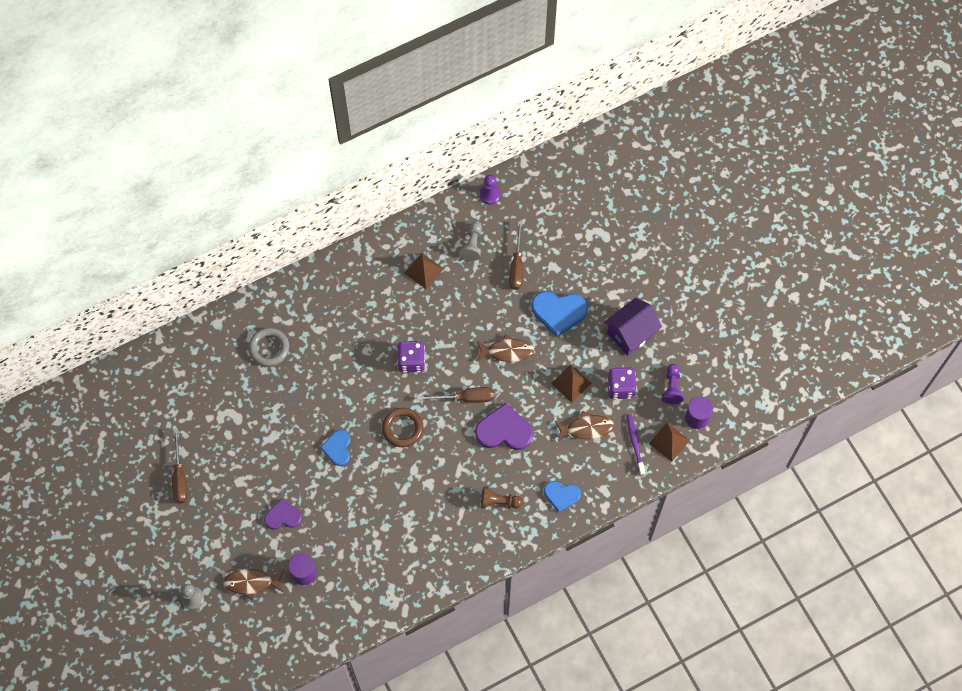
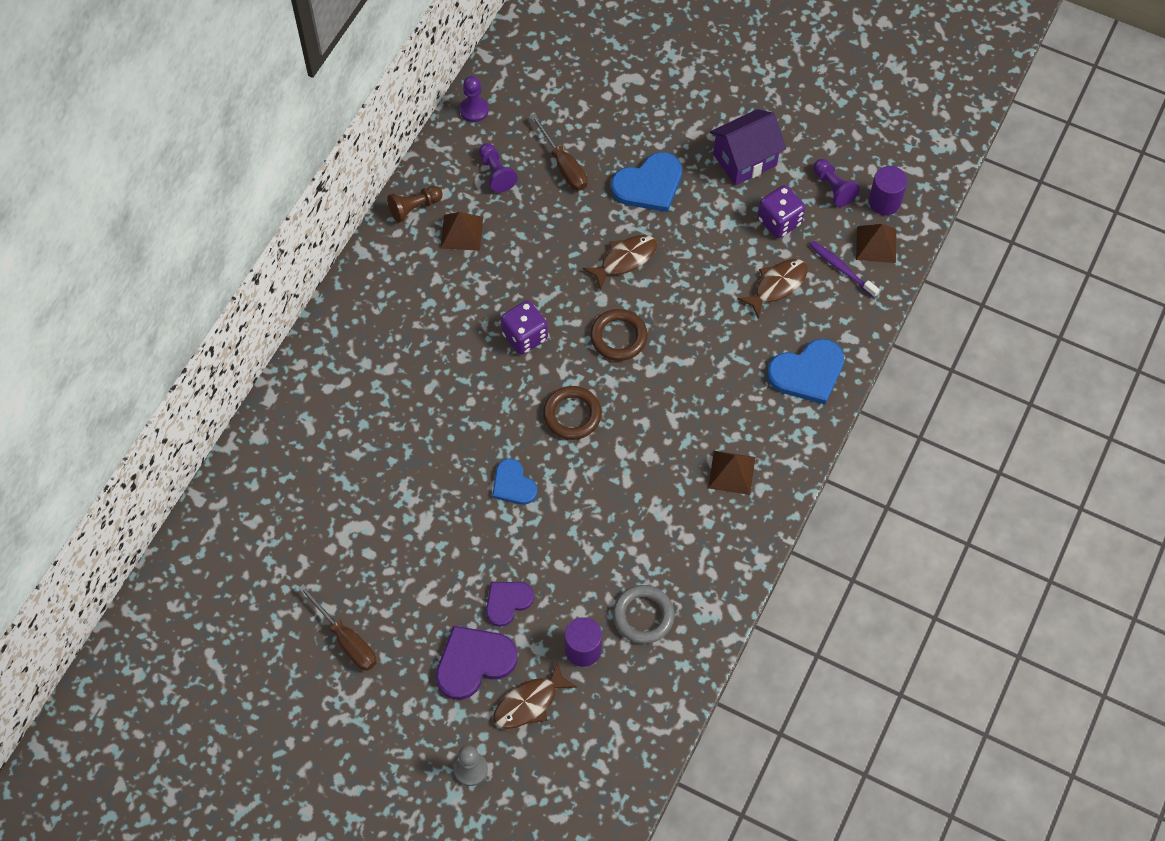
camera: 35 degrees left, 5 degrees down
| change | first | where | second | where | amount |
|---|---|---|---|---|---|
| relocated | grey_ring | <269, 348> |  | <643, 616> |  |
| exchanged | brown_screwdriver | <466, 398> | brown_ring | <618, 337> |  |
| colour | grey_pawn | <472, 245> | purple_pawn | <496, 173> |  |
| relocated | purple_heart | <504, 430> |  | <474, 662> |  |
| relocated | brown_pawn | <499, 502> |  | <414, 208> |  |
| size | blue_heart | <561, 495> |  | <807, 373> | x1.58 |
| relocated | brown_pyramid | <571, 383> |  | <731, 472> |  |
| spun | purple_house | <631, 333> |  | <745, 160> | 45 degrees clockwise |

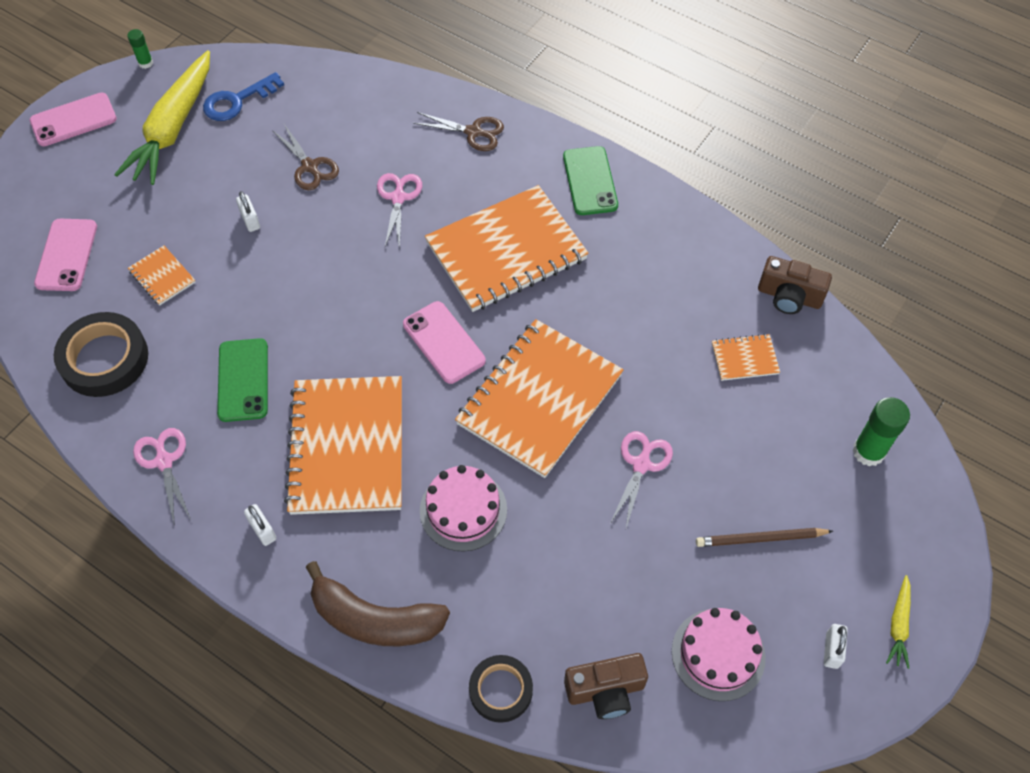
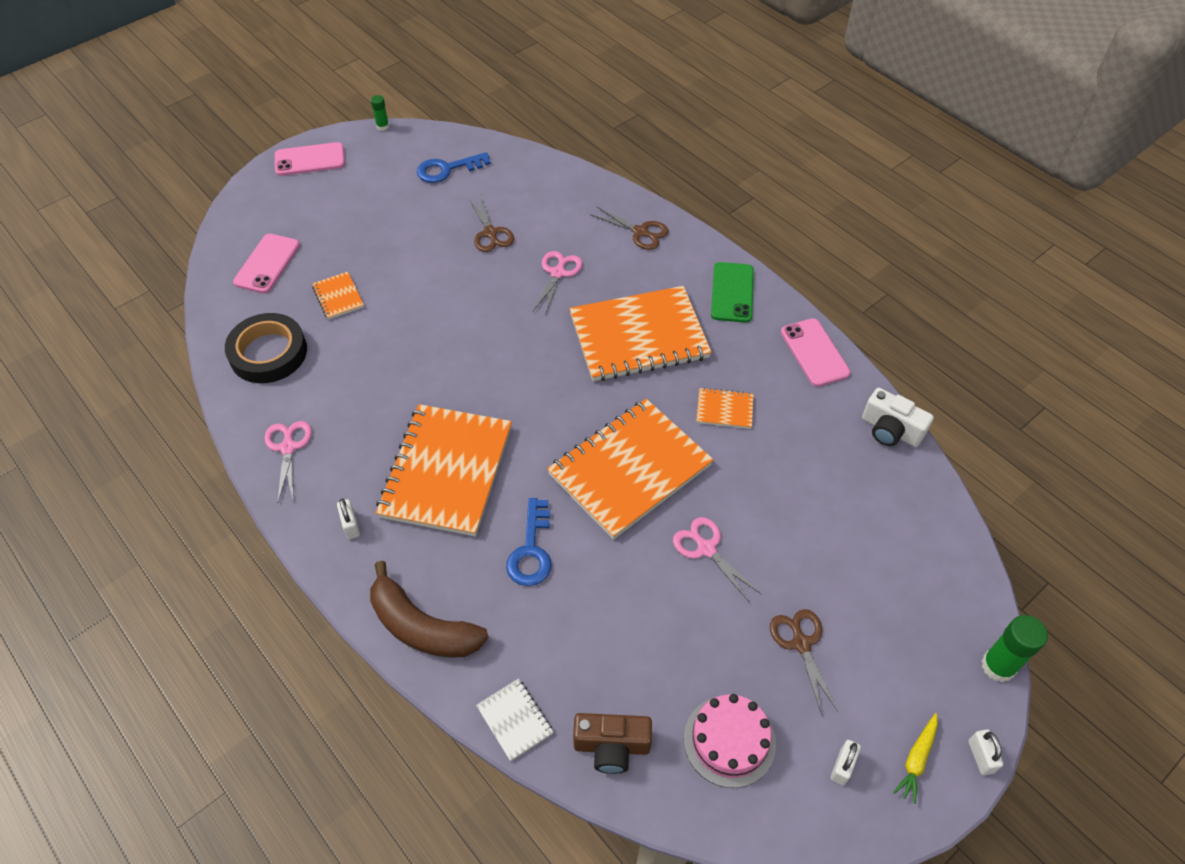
camera: 15 degrees right, 5 degrees down
| change | first | where | second | where | amount |
|---|---|---|---|---|---|
| missing | yellow_carrot | <173, 128> |  |  |  |
| missing | green_phone | <243, 380> |  |  |  |
| relocated | white_padlock | <250, 220> |  | <980, 756> |  |
| relocated | pink_phone | <443, 342> |  | <814, 352> |  |
| exchanged | pink_cake | <463, 510> | blue_key | <531, 550> |  |
| exchanged | black_tape | <501, 690> | white_notebook | <515, 720> |  |
| spun | pink_scissors | <641, 465> |  | <706, 549> | 75 degrees counterclockwise |
| exchanged | brown_pencil | <760, 539> | brown_scissors | <801, 644> |  |
| relocated | orange_notebook | <744, 358> |  | <724, 409> |  |
| colour | brown_camera | <789, 296> | white_camera | <890, 430> |  |
| relocated | green_glue_stick | <868, 451> |  | <998, 666> |  |

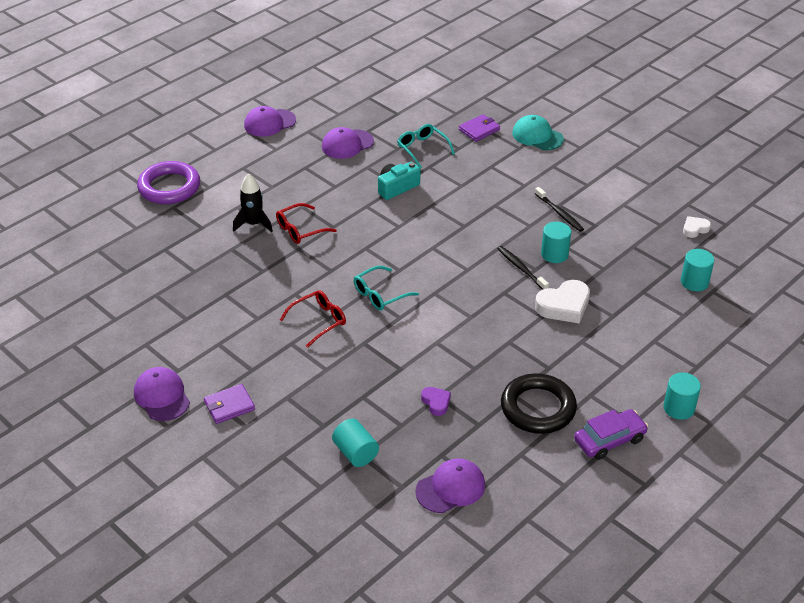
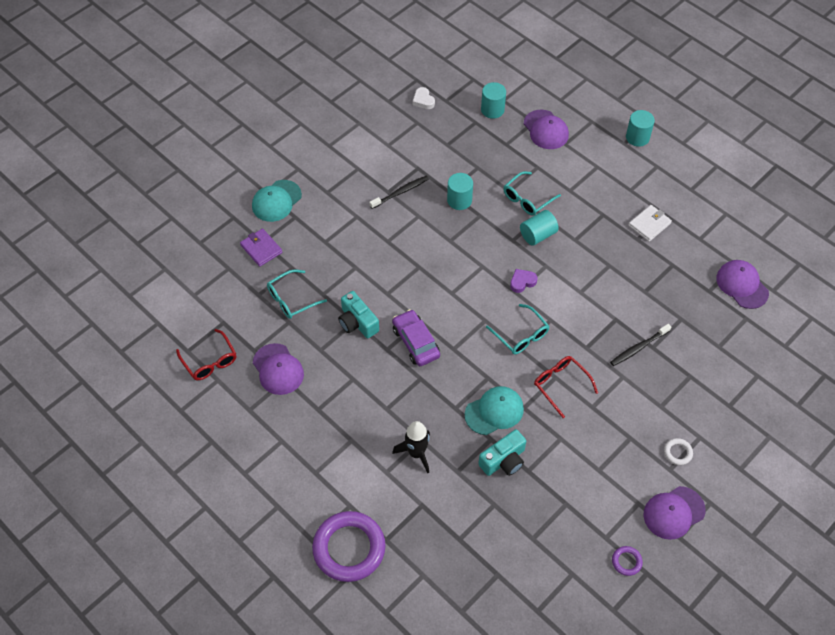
camera: 90 degrees left, 15 degrees up
| change | first | where | second | where | amount |
|---|---|---|---|---|---|
| exchanged | purple_wallet | <229, 406> | white_ring | <677, 452> |  |
| relocated | purple_cap | <269, 123> |  | <546, 130> |  |
| relocated | red_glasses | <300, 229> |  | <209, 361> |  |
| relocated | turquoise_cylinder | <355, 453> |  | <537, 235> |  |
| relocated | purple_heart | <436, 402> |  | <522, 282> |  |
| relocated | black_toothbrush | <521, 268> |  | <638, 348> |  |
| exchanged | black_ring | <538, 408> | white_wallet | <649, 224> |  |
| exchanged | white_heart | <564, 306> | turquoise_glasses | <527, 198> |  |
| relocated | purple_car | <609, 440> |  | <415, 342> |  |
| appeared |  |  | turquoise_cap | <494, 411> |  |
| appeared |  |  | turquoise_camera | <503, 460> |  |
| appeared |  |  | purple_ring | <626, 561> |  |

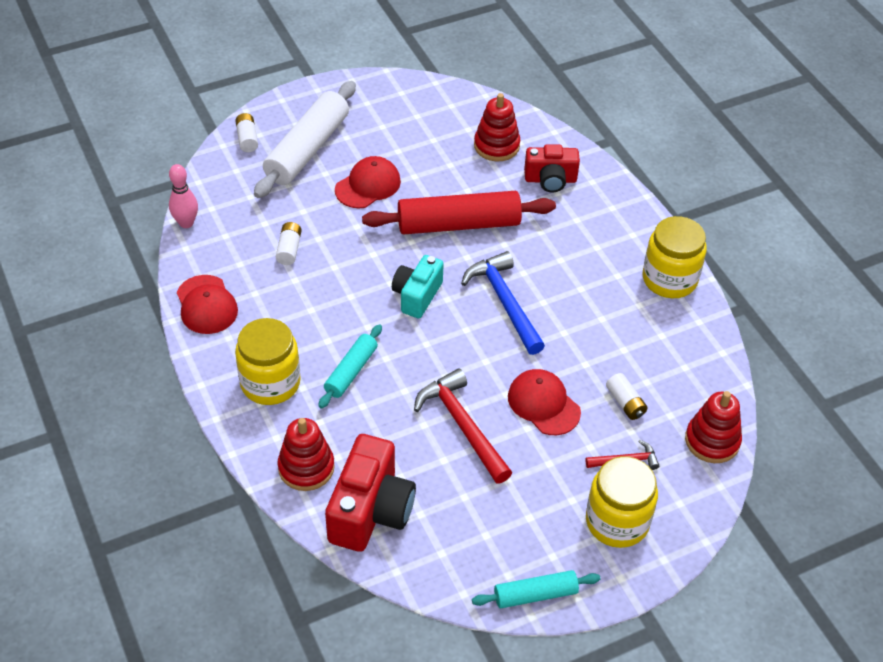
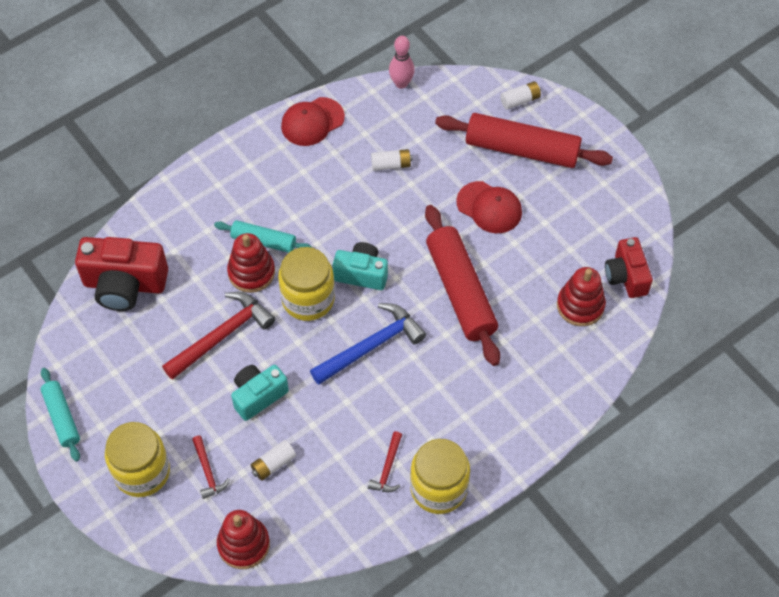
camera: 80 degrees right, 10 degrees up
| change | first | where | second | where | amount |
|---|---|---|---|---|---|
| relocated | yellow_jar | <270, 383> |  | <308, 299> |  |
| colour | white_rolling_pin | <307, 149> | red_rolling_pin | <522, 149> |  |
| relocated | red_stacking_toy | <306, 467> |  | <251, 272> |  |
| exchanged | red_cap | <543, 404> | turquoise_camera | <258, 396> |  |
| relocated | red_camera | <550, 180> |  | <626, 276> |  |
| appeared |  |  | red_hammer | <388, 468> |  |

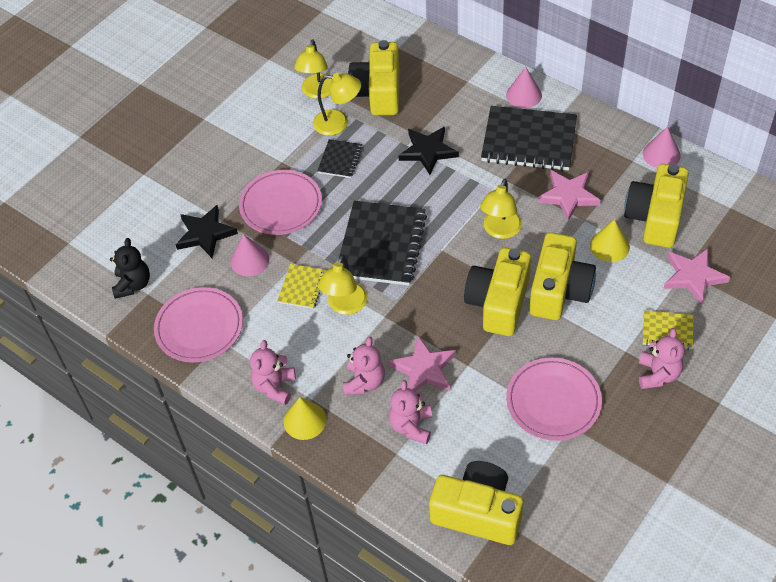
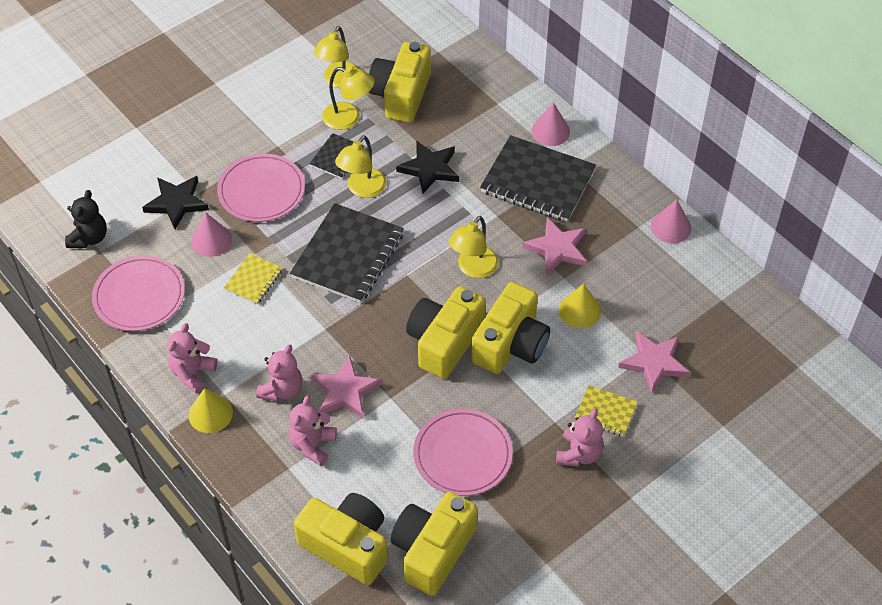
camera: 10 degrees right, 0 degrees up
| change | first | where | second | where | amount |
|---|---|---|---|---|---|
| relocated | yellow_lamp | <345, 306> |  | <362, 189> |  |
| relocated | yellow_camera | <655, 217> |  | <433, 550> |  |

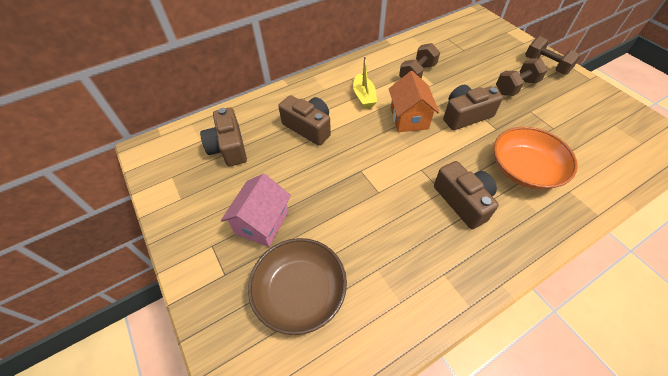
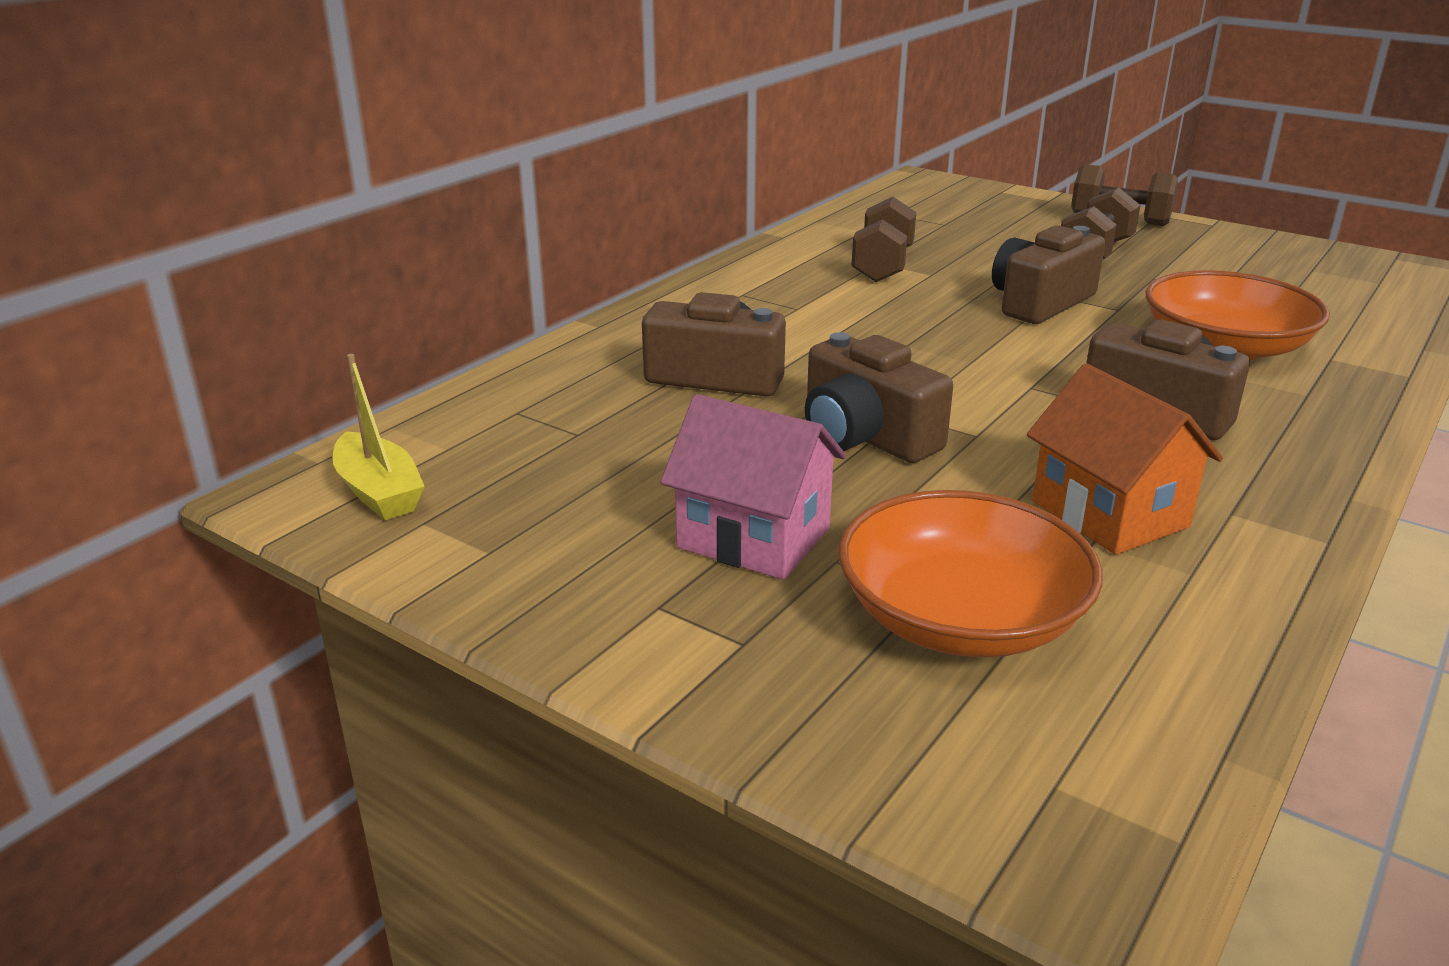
camera: 25 degrees left, 25 degrees down
| change | first | where | second | where | amount |
|---|---|---|---|---|---|
| relocated | brown_camera | <228, 147> |  | <865, 436> |  |
| spun | pink_house | <262, 222> |  | <754, 538> | 60 degrees counterclockwise |
| colour | brown_bowl | <300, 292> | orange_bowl | <961, 618> |  |
| relocated | yellow_boat | <364, 96> |  | <379, 492> |  |
| relocated | orange_house | <409, 118> |  | <1109, 514> |  |

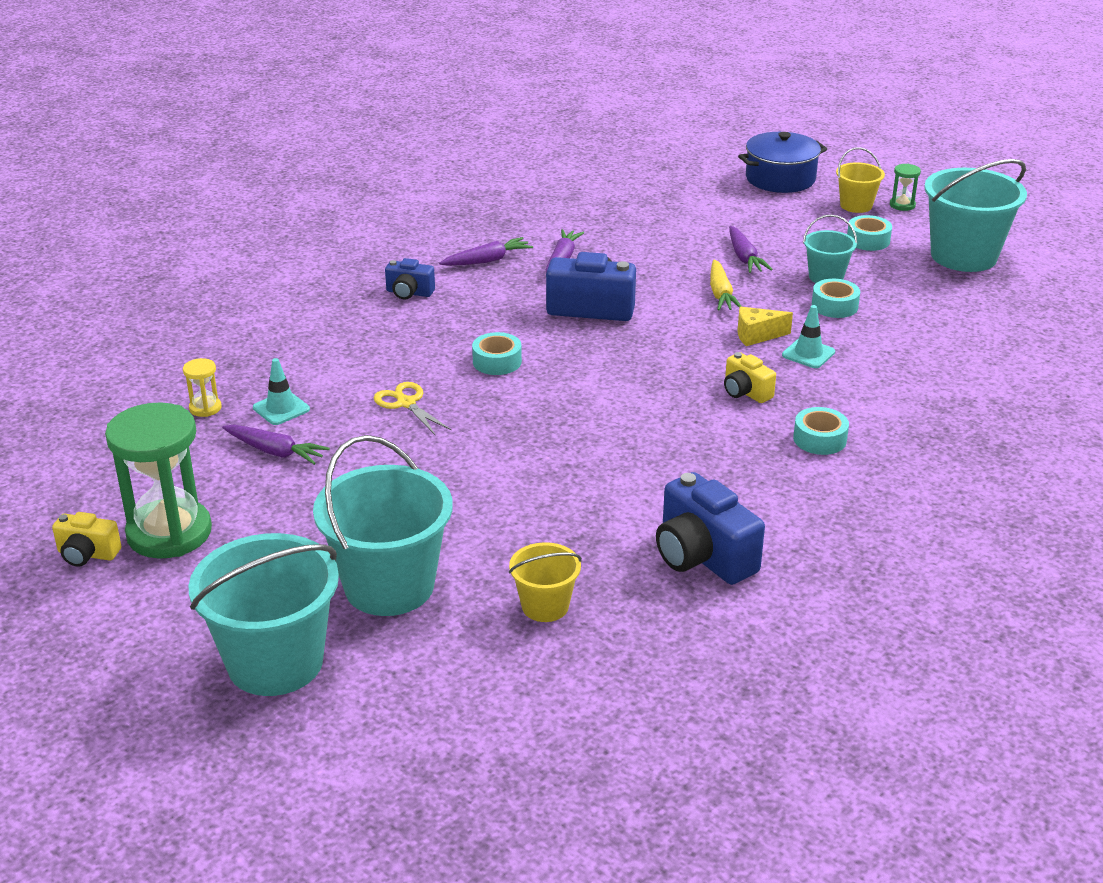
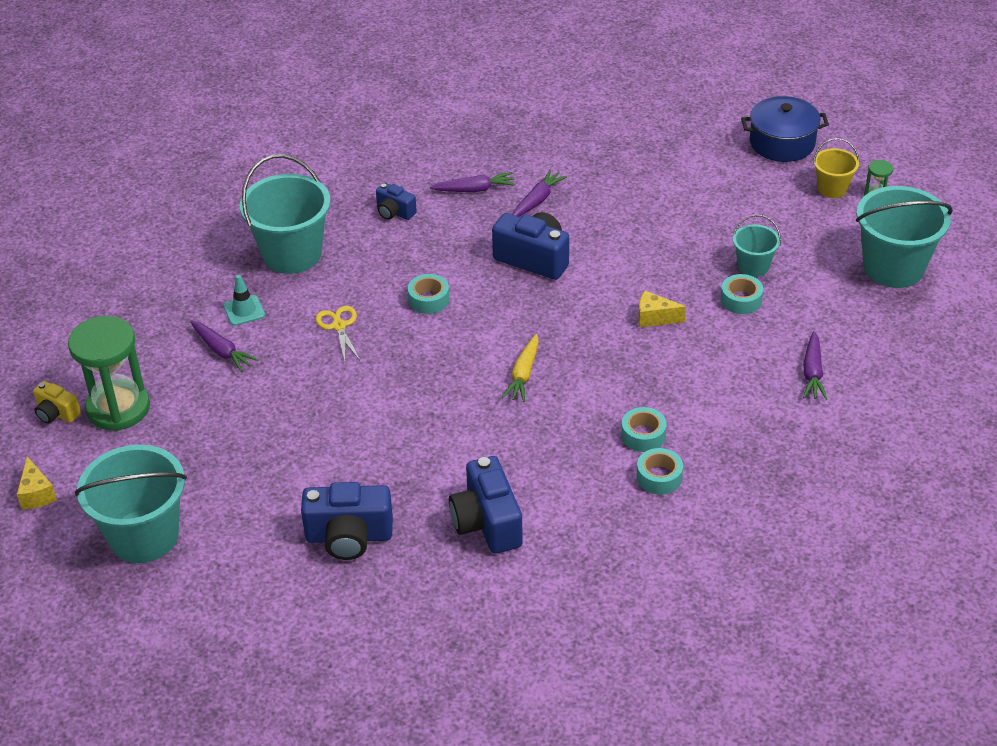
camera: 20 degrees right, 10 degrees up
| change | first | where | second | where | amount |
|---|---|---|---|---|---|
| missing | yellow_hourglass | <205, 408> |  |  |  |
| relocated | turquoise_bucket | <389, 586> |  | <292, 254> |  |
| exchanged | yellow_bucket | <545, 606> | blue_camera | <349, 537> |  |
| relocated | yellow_carrot | <721, 294> |  | <523, 374> |  |
| missing | yellow_camera | <745, 392> |  |  |  |
| relocated | purple_carrot | <744, 257> |  | <812, 372> |  |
| missing | turquoise_traffic_cone | <808, 354> |  |  |  |
| relocated | turquoise_tape | <868, 240> |  | <659, 477> |  |
| appeared |  |  | yellow_cheese | <37, 494> |  |

